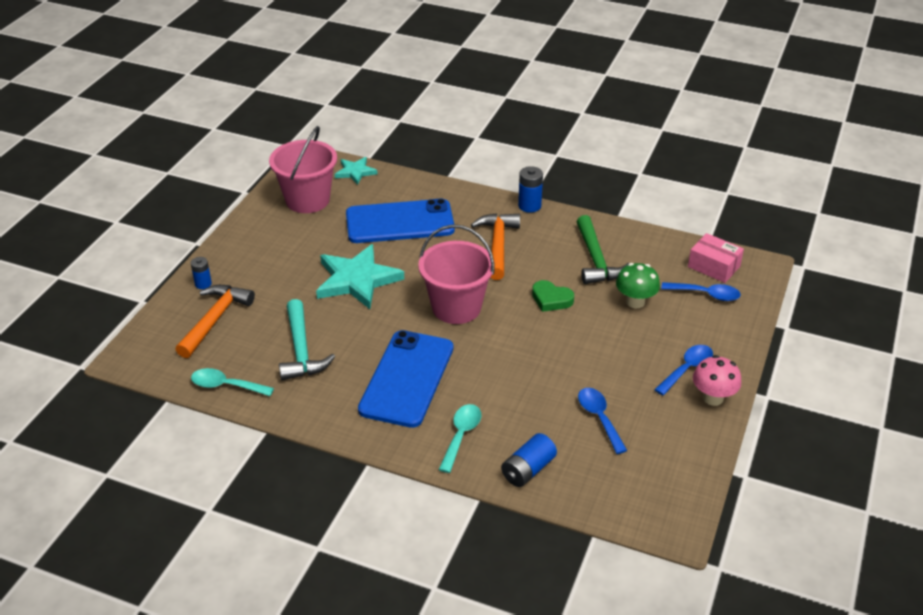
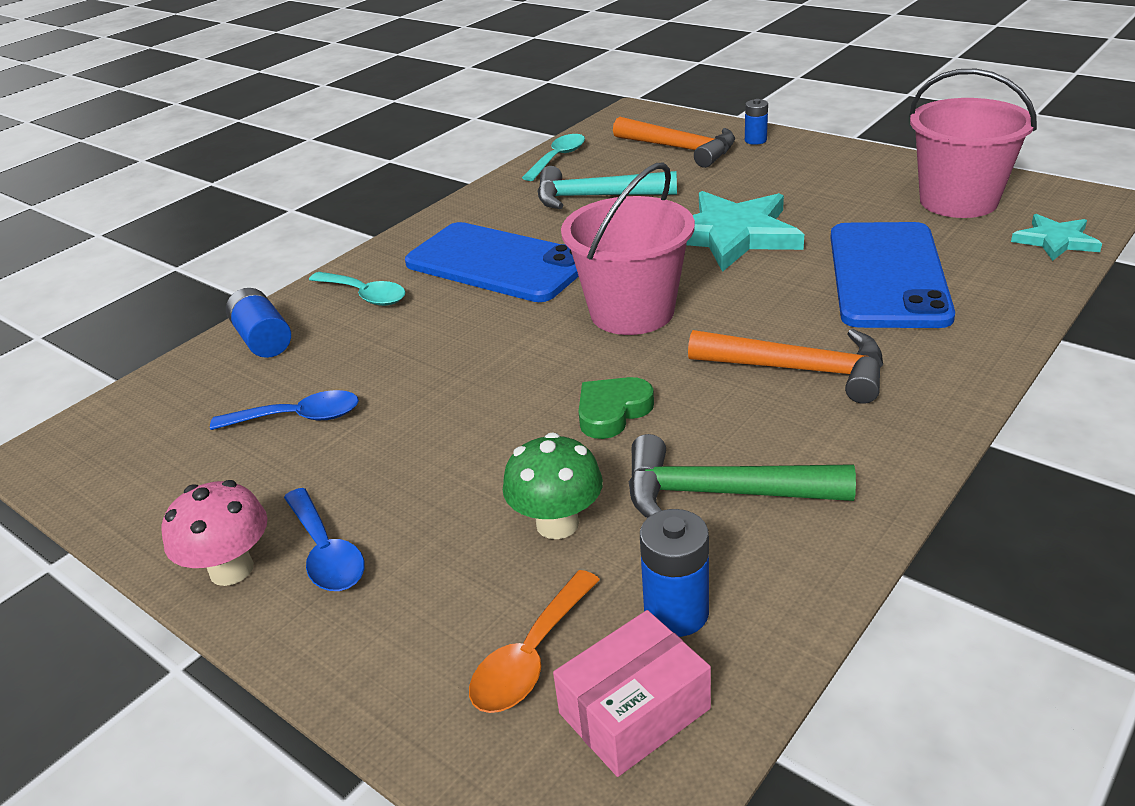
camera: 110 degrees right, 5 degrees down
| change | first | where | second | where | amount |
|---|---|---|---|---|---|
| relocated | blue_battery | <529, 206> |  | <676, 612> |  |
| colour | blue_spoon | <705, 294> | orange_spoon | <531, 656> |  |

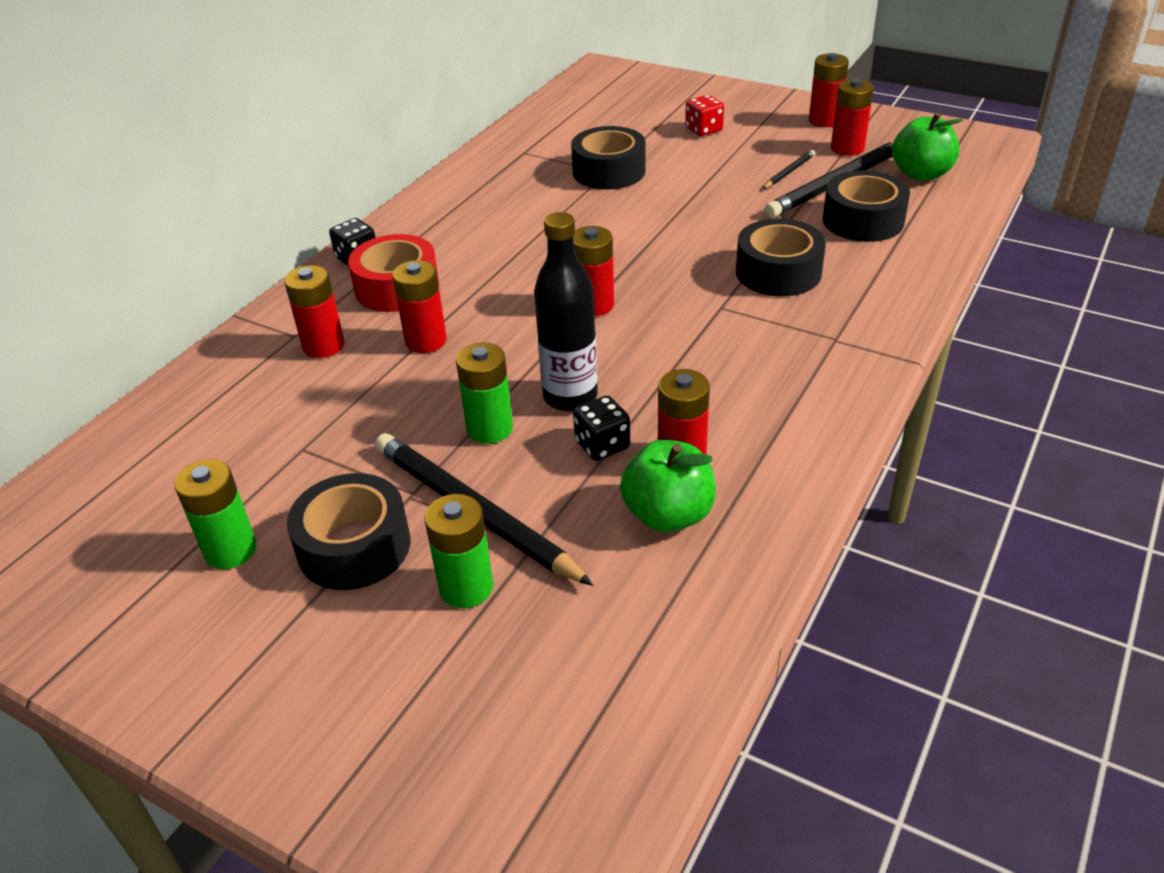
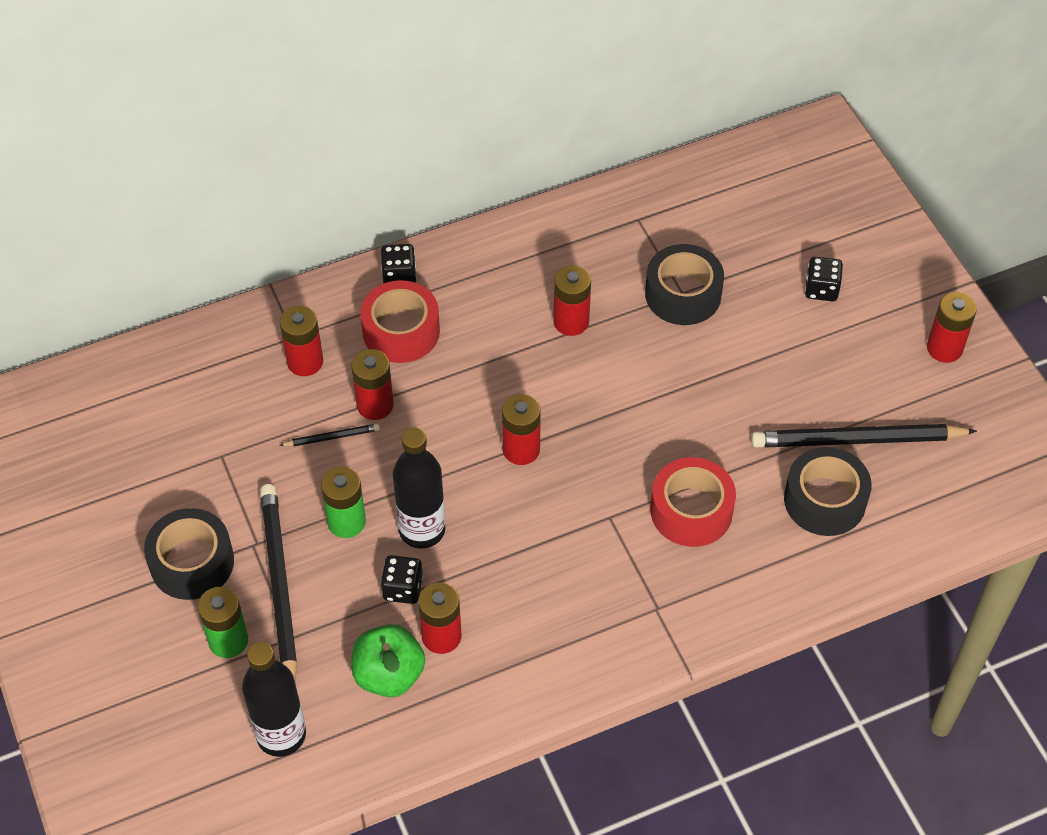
camera: 35 degrees right, 15 degrees up
| change | first | where | second | where | amount |
|---|---|---|---|---|---|
| missing | green_battery | <230, 550> |  |  |  |
| colour | red_dice | <703, 130> | black_dice | <821, 289> |  |
| colour | black_tape | <778, 272> | red_tape | <691, 511> |  |
| relocated | black_pencil | <789, 172> |  | <332, 437> |  |
| relocated | red_battery | <847, 148> |  | <571, 322> |  |
| missing | green_apple | <921, 174> |  |  |  |
| appeared |  |  | black_bottle | <281, 735> |  |

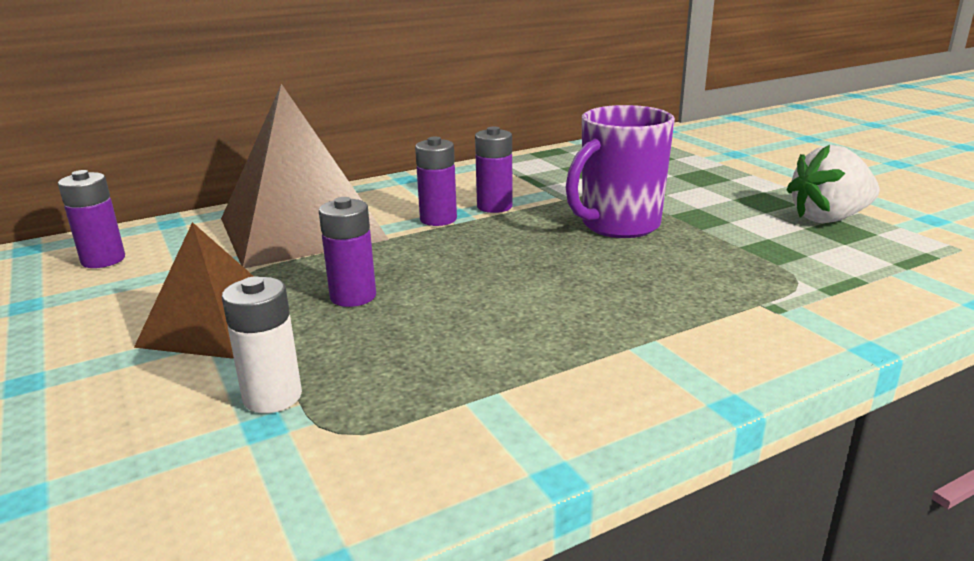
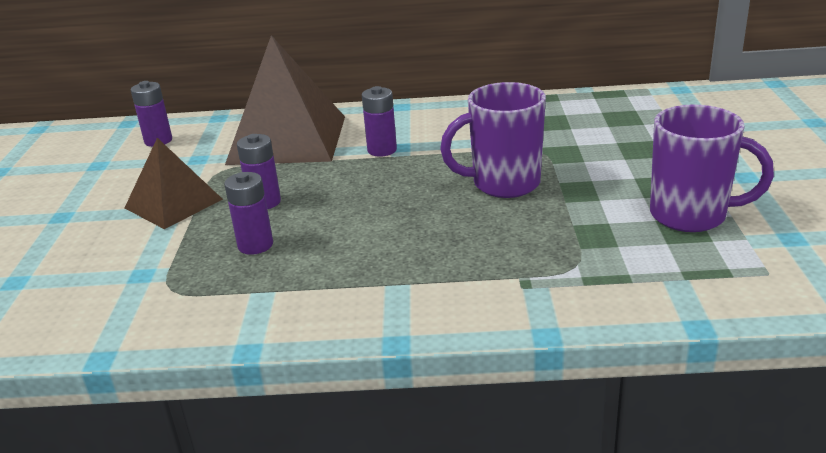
camera: 30 degrees right, 5 degrees up
| change | first | where | second | where | amount |
|---|---|---|---|---|---|
| missing | white_battery | <272, 397> |  |  |  |
| relocated | purple_battery | <494, 206> |  | <255, 245> |  |
| exchanged | white_strawberry | <828, 218> | purple_mug | <690, 216> |  |

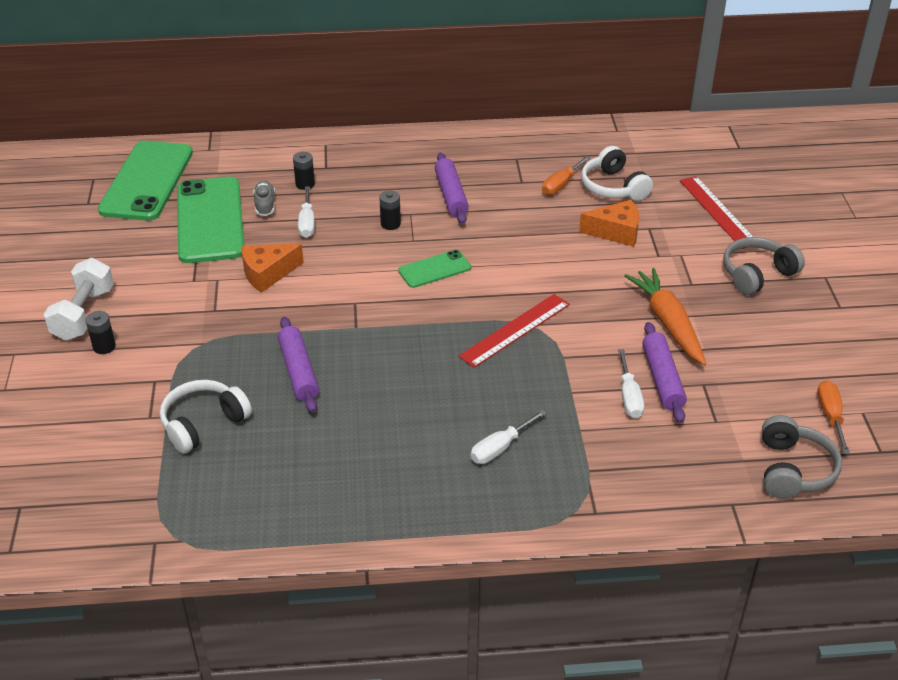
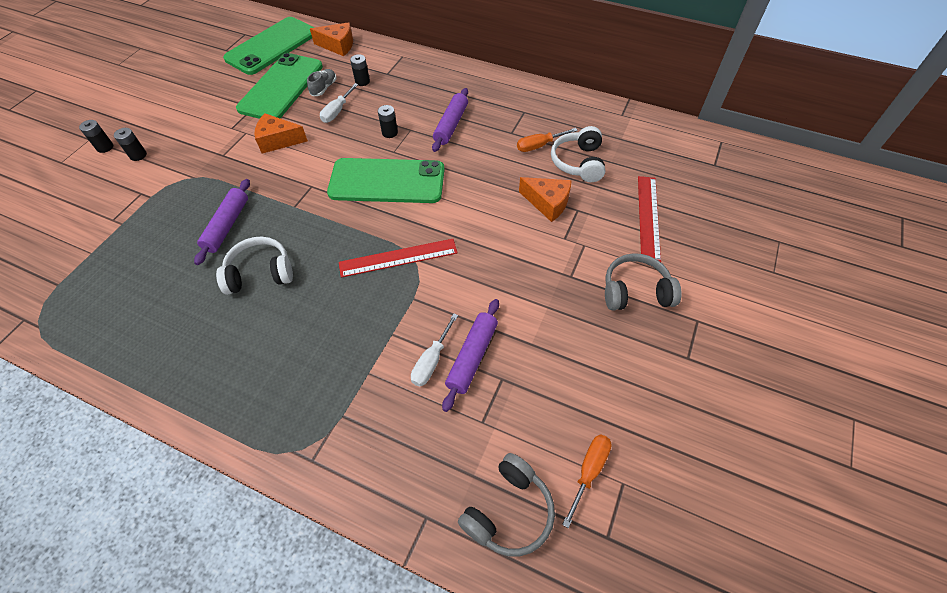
camera: 30 degrees right, 15 degrees up
| change | first | where | second | where | amount |
|---|---|---|---|---|---|
| missing | white_dumbbell | <83, 314> |  |  |  |
| relocated | white_headphones | <203, 423> |  | <260, 273> |  |
| size | green_phone | <434, 269> |  | <387, 181> | x2.00 |
| missing | white_screwdriver | <500, 448> |  |  |  |
| missing | orange_carrot | <668, 323> |  |  |  |
| appeared |  |  | black_battery | <105, 147> |  |
| appeared |  |  | orange_cheese | <338, 46> |  |

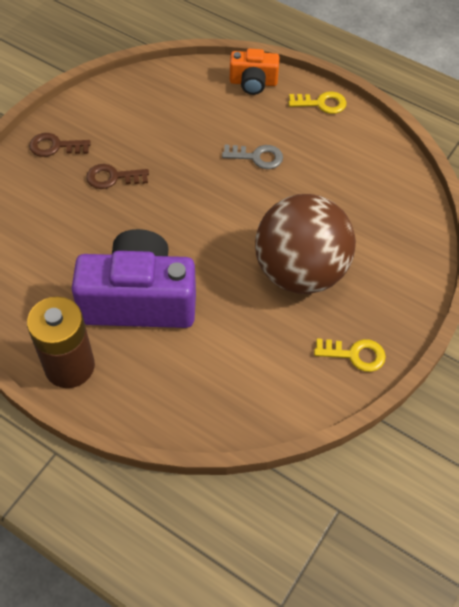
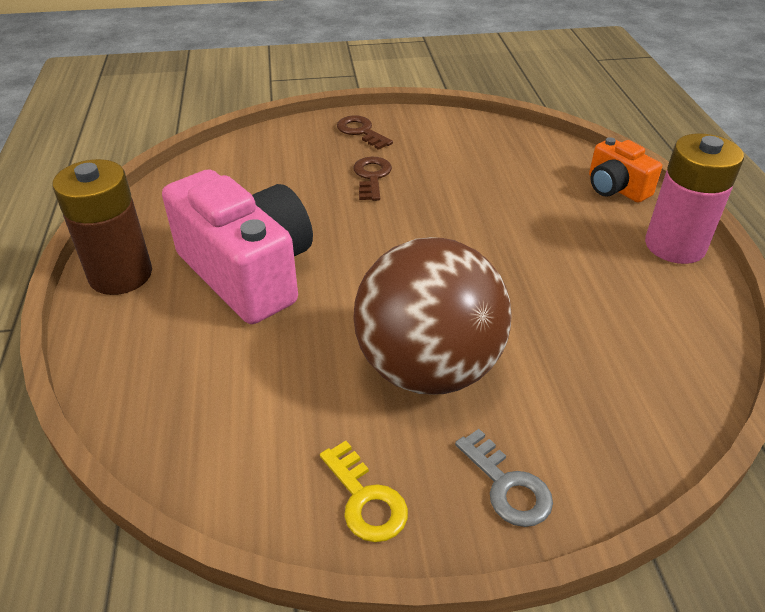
camera: 50 degrees right, 15 degrees down
| change | first | where | second | where | amount |
|---|---|---|---|---|---|
| colour | purple_camera | <139, 300> | pink_camera | <248, 272> |  |
| spun | brown_key | <112, 177> |  | <371, 177> | 45 degrees clockwise |
| relocated | grey_key | <257, 157> |  | <507, 486> |  |
| exchanged | yellow_key | <321, 103> | pink_battery | <675, 246> |  |

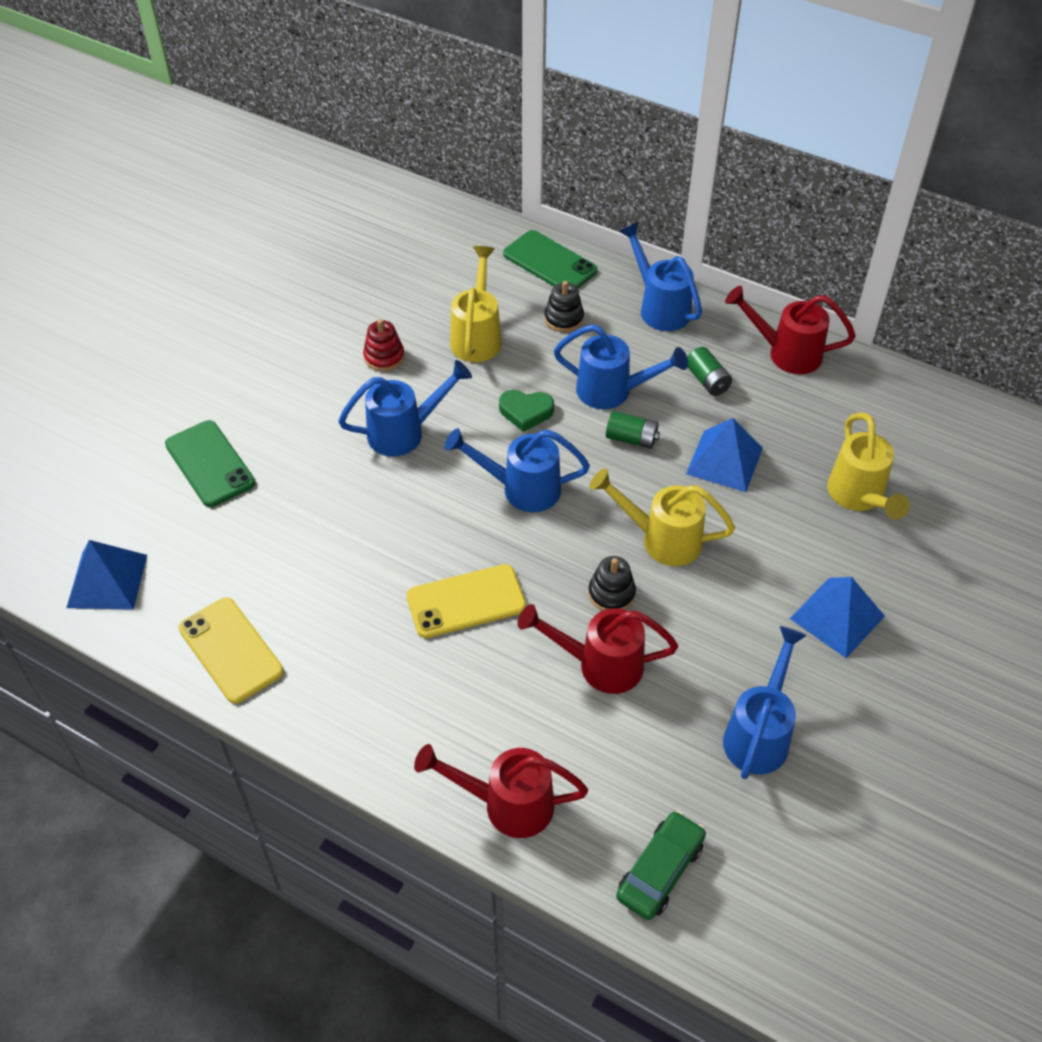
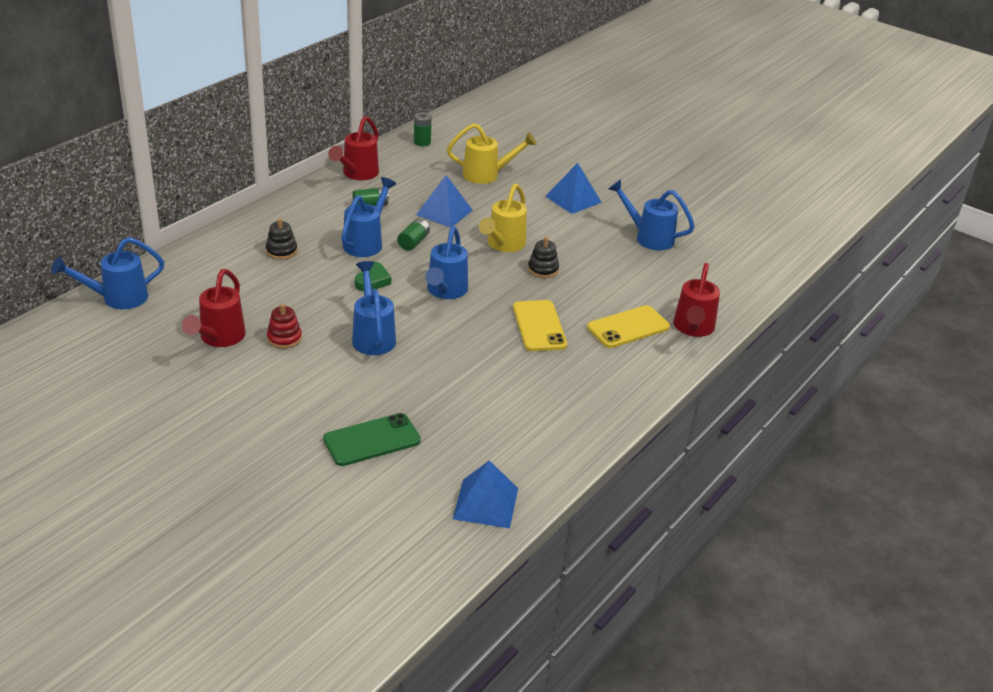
camera: 85 degrees left, 15 degrees down
| change | first | where | second | where | amount |
|---|---|---|---|---|---|
| relocated | yellow_phone | <231, 650> |  | <628, 327> |  |
| missing | yellow_watering_can | <477, 336> |  |  |  |
| missing | green_phone | <549, 262> |  |  |  |
| relocated | red_watering_can | <599, 665> |  | <219, 339> |  |
| missing | green_car | <660, 871> |  |  |  |
| relocated | blue_watering_can | <659, 307> |  | <117, 298> |  |
| appeared |  |  | green_battery | <422, 142> |  |

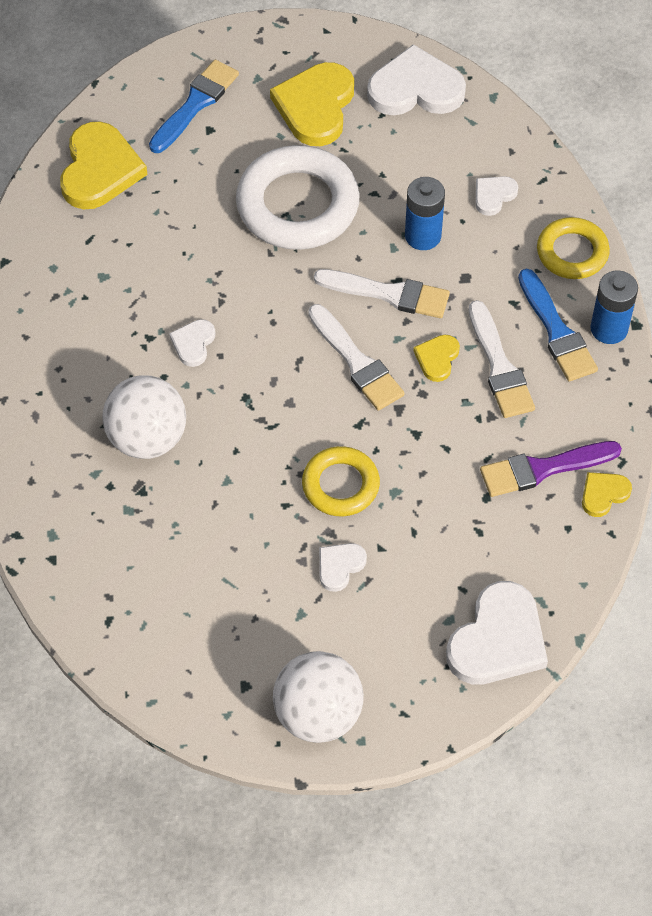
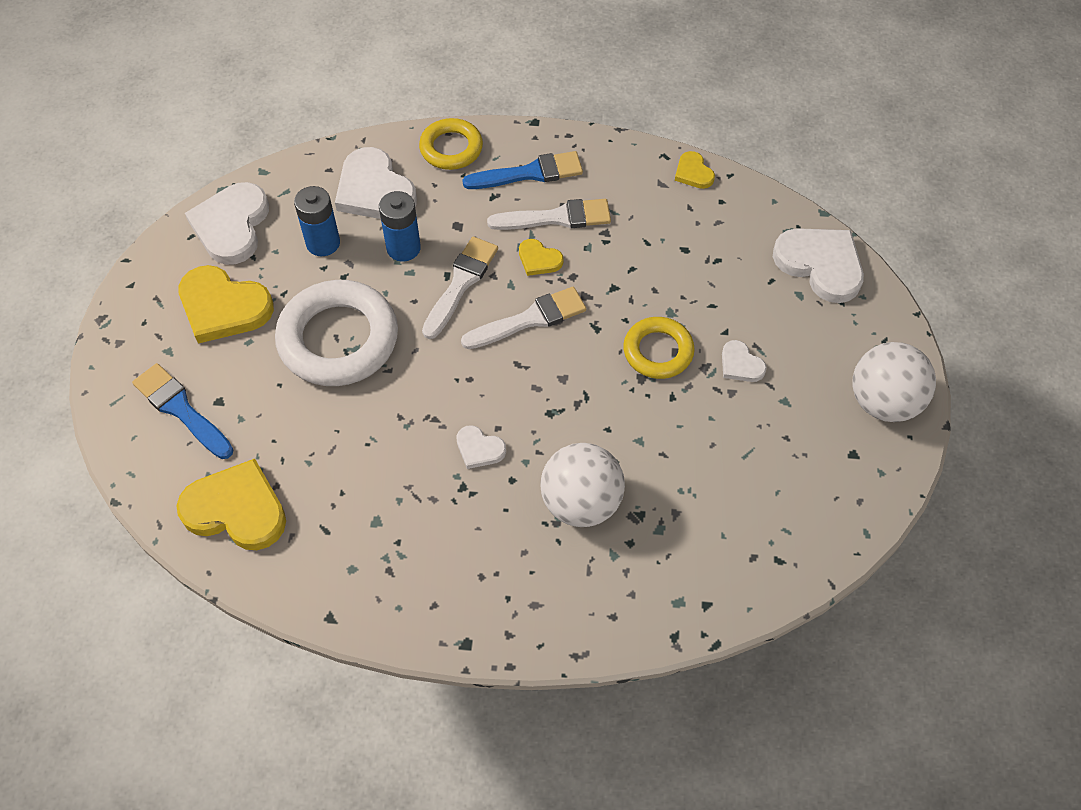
camera: 80 degrees left, 0 degrees up
| change | first | where | second | where | amount |
|---|---|---|---|---|---|
| size | white_heart | <493, 196> |  | <374, 190> | x2.00 |
| missing | purple_brush | <543, 469> |  |  |  |
| relocated | blue_battery | <609, 329> |  | <323, 243> |  |

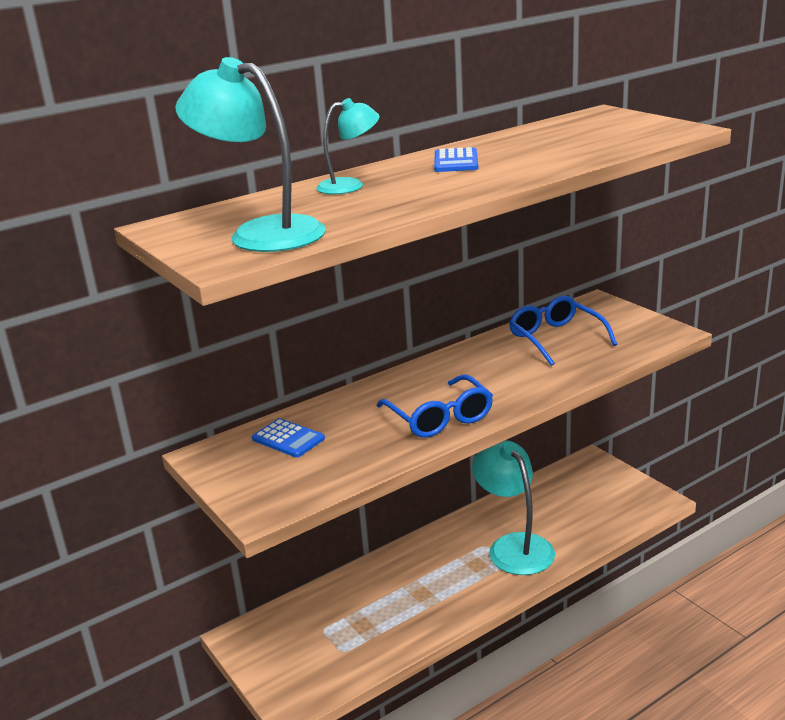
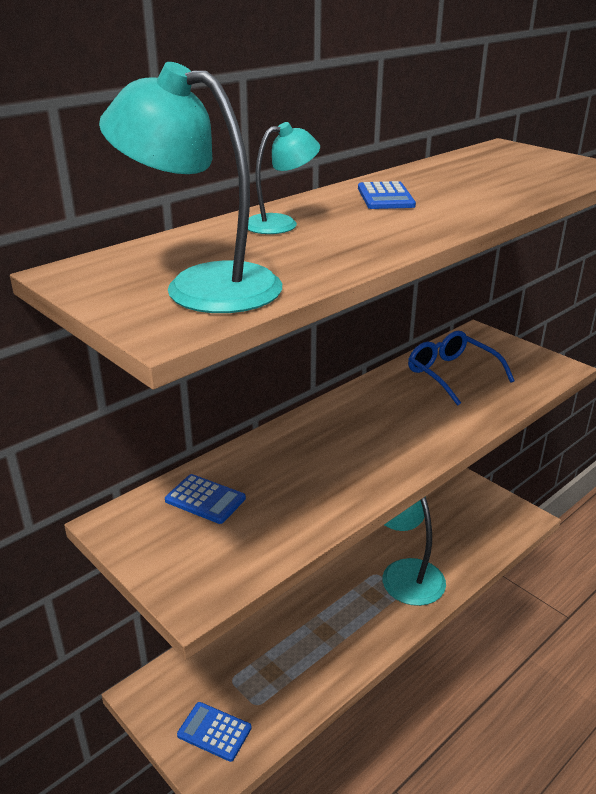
camera: 10 degrees left, 5 degrees up
| change | first | where | second | where | amount |
|---|---|---|---|---|---|
| missing | blue_glasses | <440, 418> |  |  |  |
| appeared |  |  | blue_calculator | <214, 731> |  |

